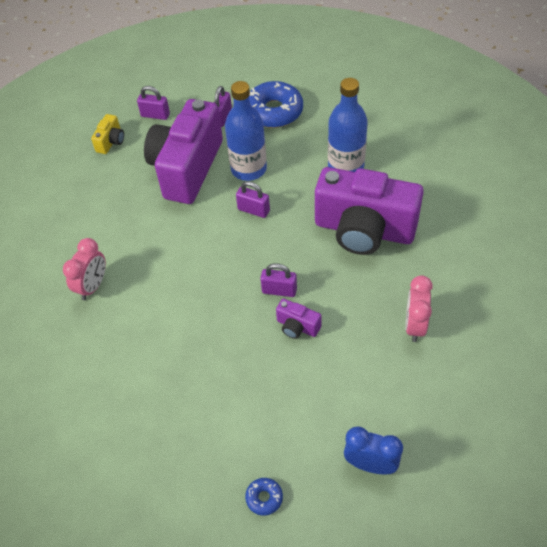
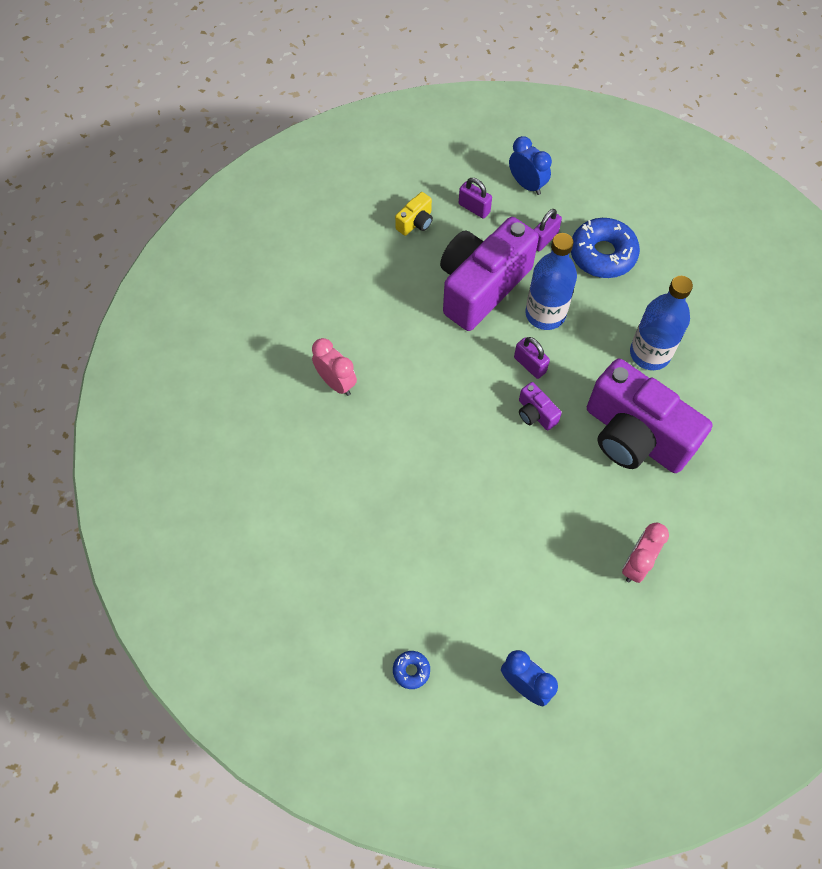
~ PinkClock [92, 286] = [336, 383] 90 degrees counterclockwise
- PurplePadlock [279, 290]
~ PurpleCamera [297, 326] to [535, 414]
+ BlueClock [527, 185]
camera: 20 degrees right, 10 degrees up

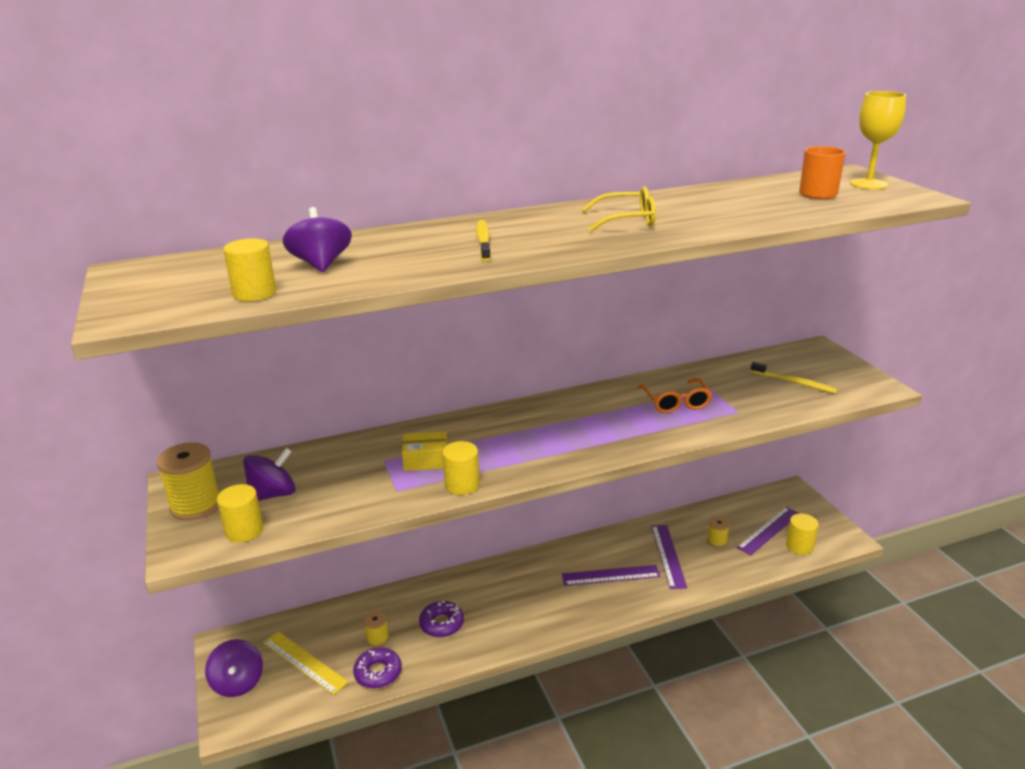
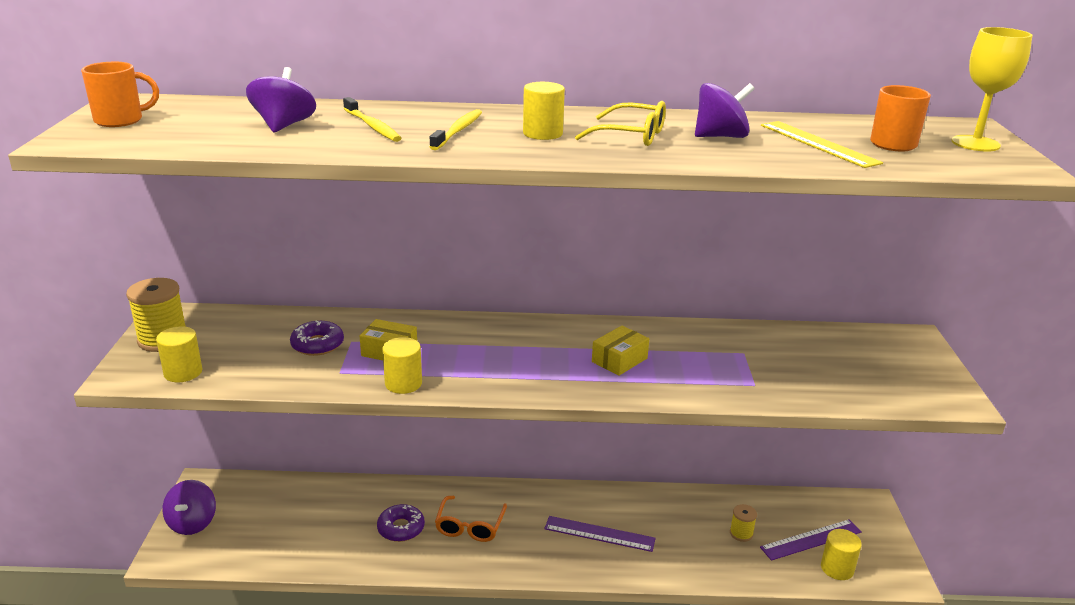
~ YellowCylinder [254, 293] to [542, 133]
~ PurpleSpinningTop [273, 494] to [720, 136]
~ YellowRuler [304, 662] to [818, 144]
~ PurpleDonut [378, 673] to [317, 345]
- YellowSpool [377, 639]
~ OrangeGlasses [675, 402] to [470, 526]
- PurpleRuler [668, 556]
~ YellowToothbrush [795, 382] to [372, 126]
+ OrangeMug [120, 120]
+ YellowBox [619, 360]
camera: 20 degrees right, 0 degrees up

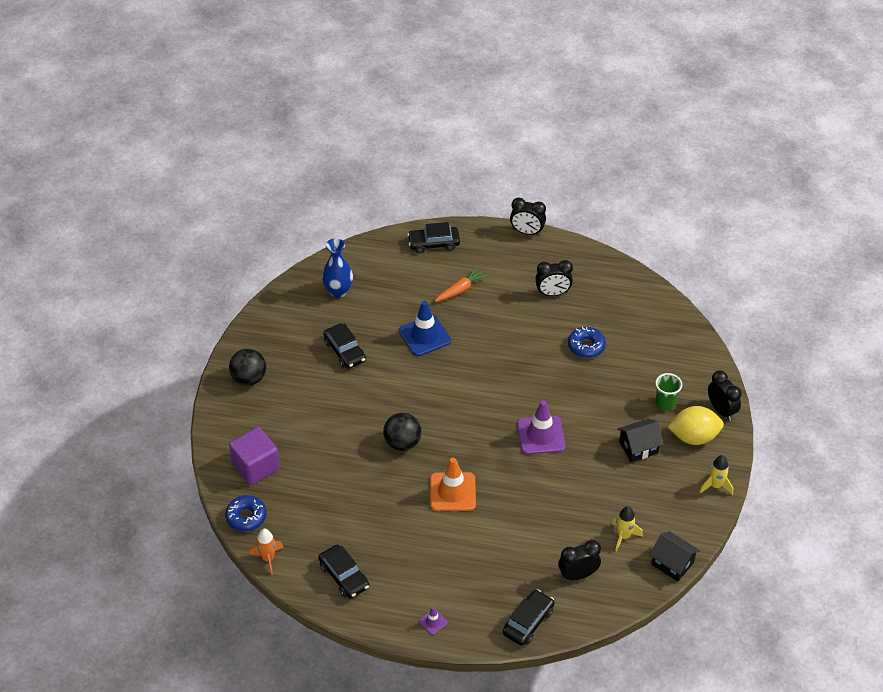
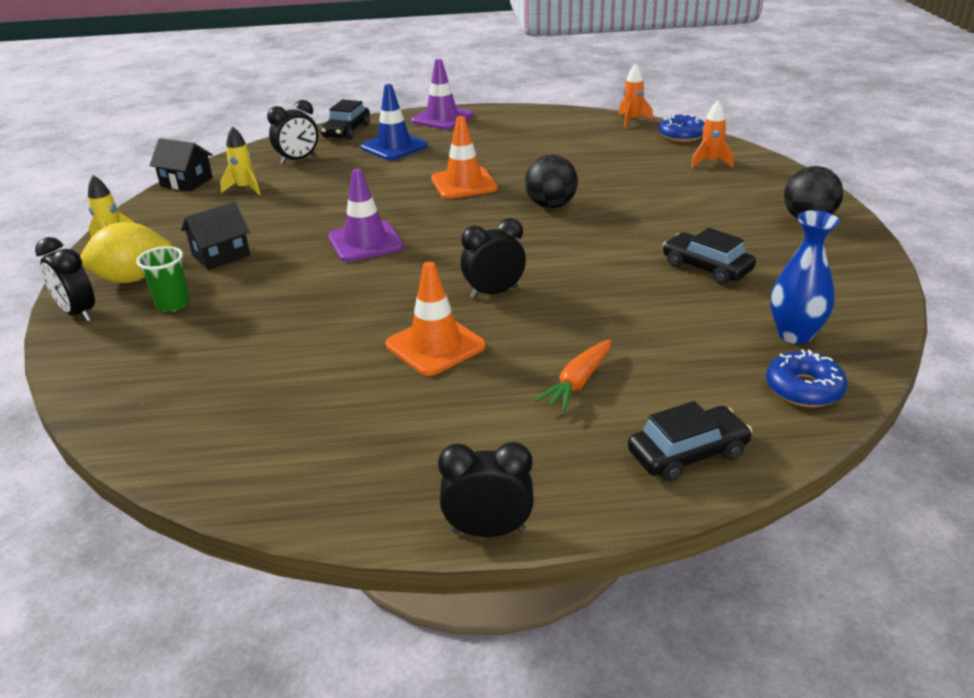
~ PurpleCube [256, 466] to OrangeRocket [710, 162]
- BlackCar [344, 576]
~ BlueTrafficCone [424, 336] to [394, 146]
~ PurpleTrafficCone [433, 622] = [442, 118] x2.16
~ BlackClock [552, 293] to [494, 292]
~ BlueDonut [586, 346] to [804, 389]
+ OrangeTrafficCone [435, 346]
camera: 165 degrees right, 15 degrees down

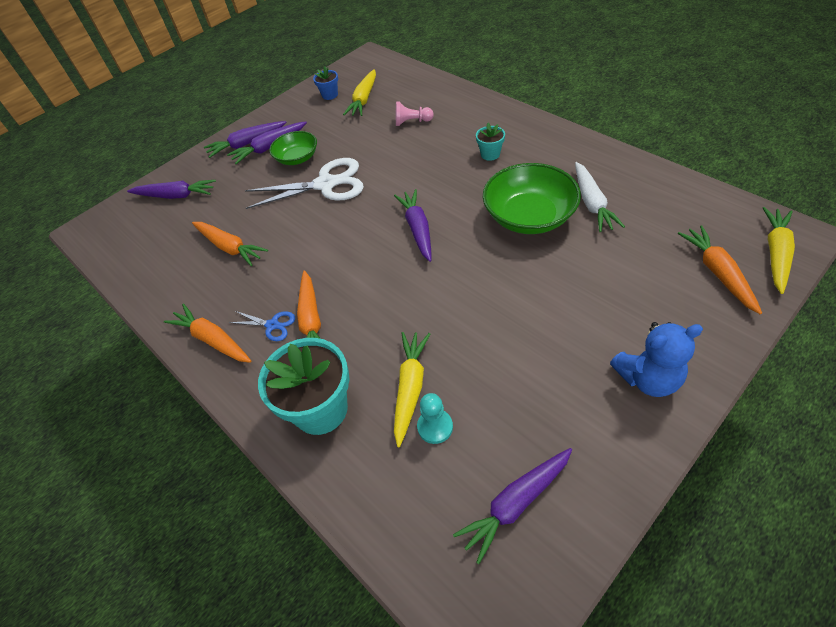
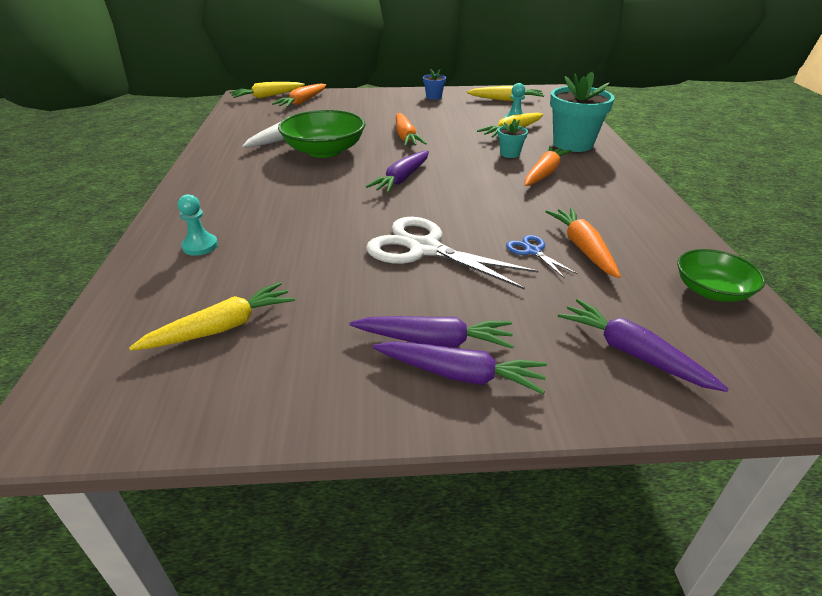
~ OrangeCarrot [213, 340] to [405, 137]
~ BlueScissors [272, 325] to [532, 251]
~ GreenBowl [297, 158] to [711, 291]
~ BlueFlowerPot [330, 95] to [433, 97]
- PinkPawn [412, 122]
~ PurpleCarrot [516, 503] to YellowCarrot [506, 100]
~ TurquoiseFlowerPot [490, 154] to [510, 154]
- BlueTeddyBear [648, 378]
+ TurquoisePawn [200, 246]
camera: 145 degrees left, 15 degrees down

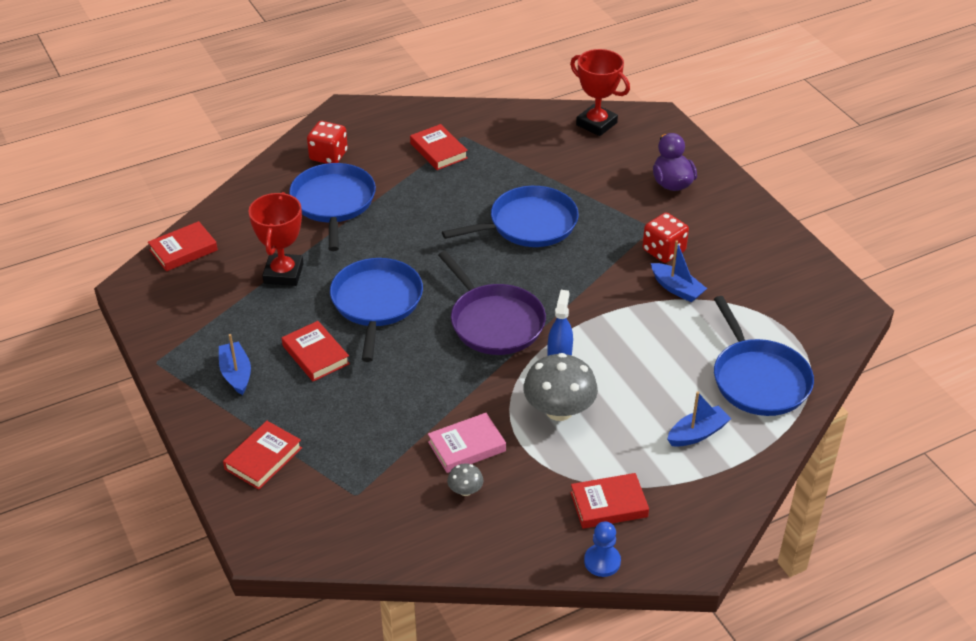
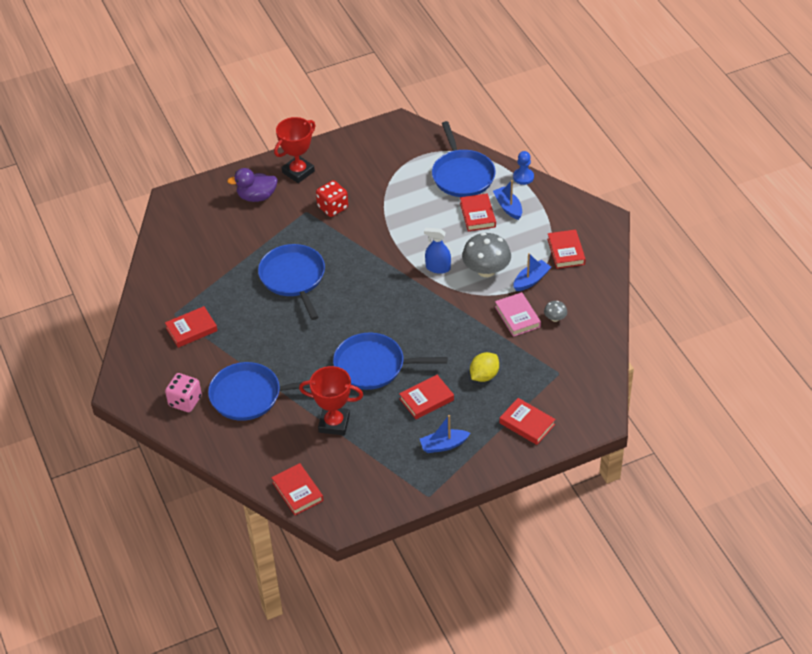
~ RedDice [328, 156] to PinkDice [185, 401]
- PurplePan [494, 322]
~ RedTrophy [596, 124] to [298, 172]
~ BluePawn [602, 561] to [523, 177]
~ BlueBoat [676, 289] to [531, 280]
~ BluePan [758, 379] = [462, 175] 90 degrees clockwise
+ RedBook [477, 215]
+ YellowLemon [484, 375]
camera: 85 degrees left, 5 degrees up

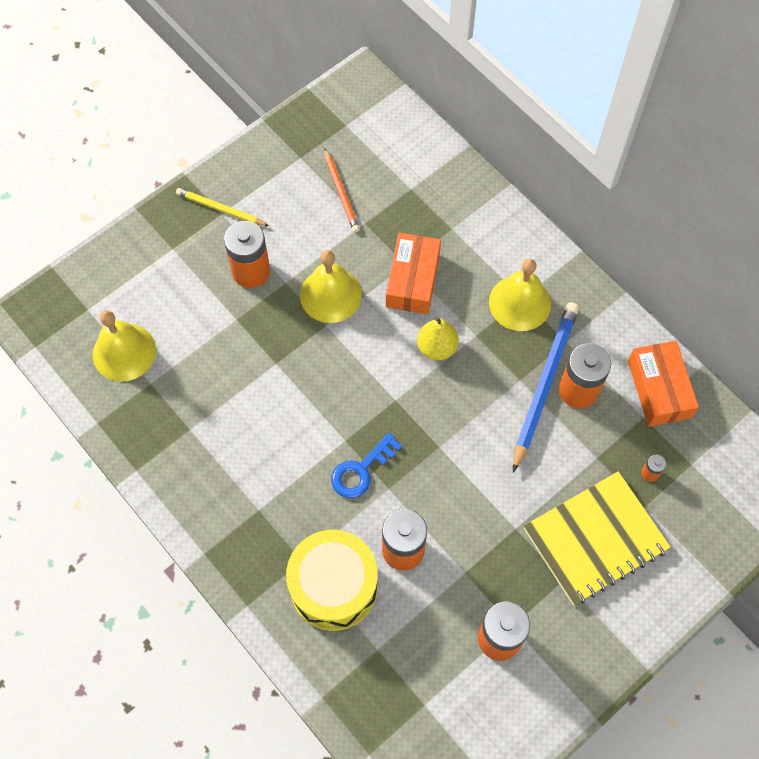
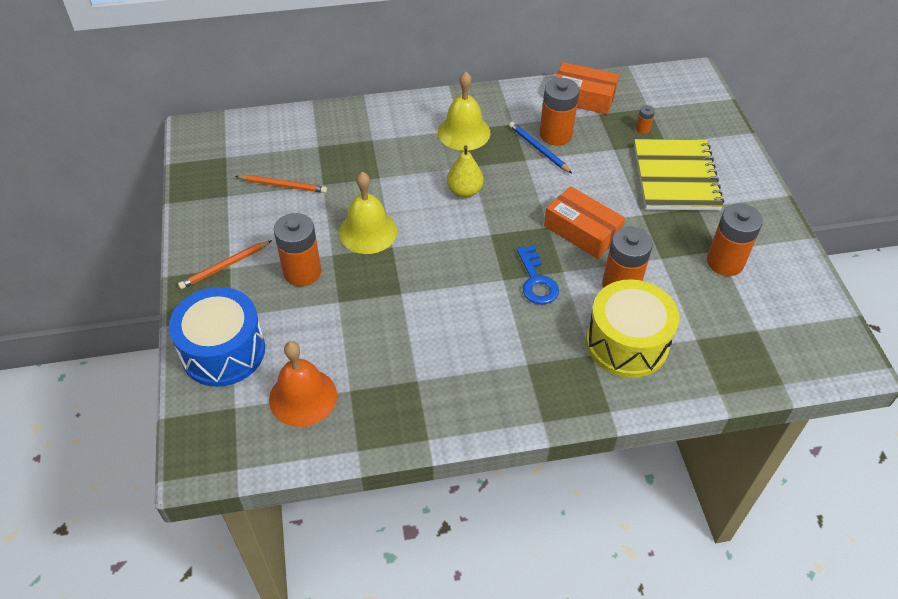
~ YellowBell [124, 352] to OrangeBell [303, 397]
~ YellowPencil [221, 209] to OrangePencil [225, 266]
~ OrangeBox [412, 280] to [582, 231]
~ BluePencil [544, 385] = [539, 149] x0.57
+ BlueDrum [223, 351]
camera: 60 degrees left, 15 degrees down

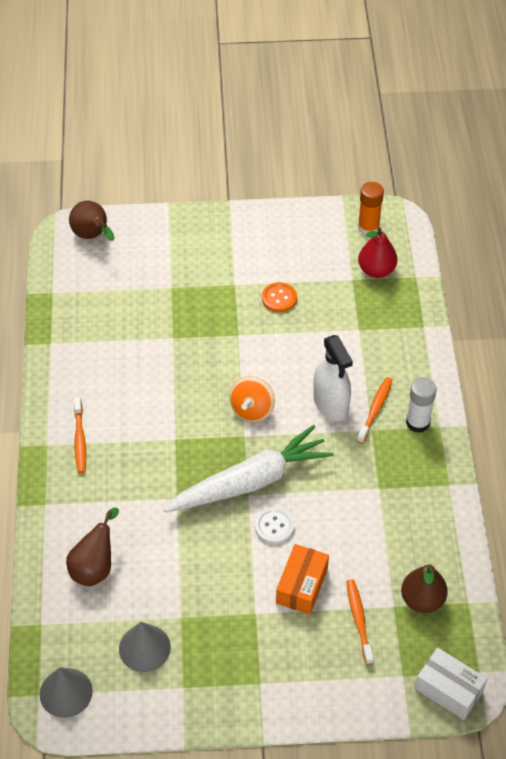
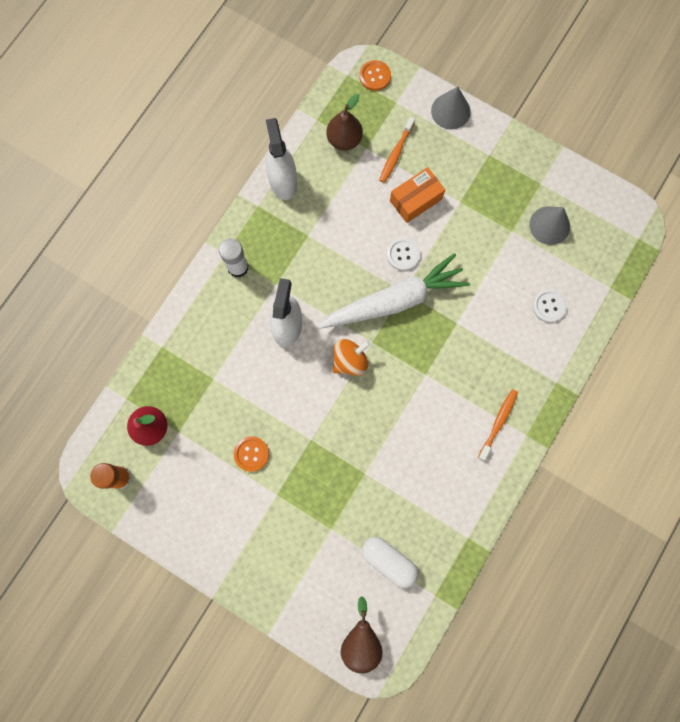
~ GreyCone [66, 692] to [450, 111]
~ BrownPear [95, 567] to WhiteButton [549, 306]
~ WhiteCarrot [250, 481] = [394, 300] 150 degrees clockwise
- OrangeToothbrush [375, 409]
~ WhiteBox [448, 690] to OrangeButton [375, 76]
+ WhiteSprayBottle [283, 181]
+ WhiteCapsule [389, 561]
camera: 145 degrees left, 25 degrees up

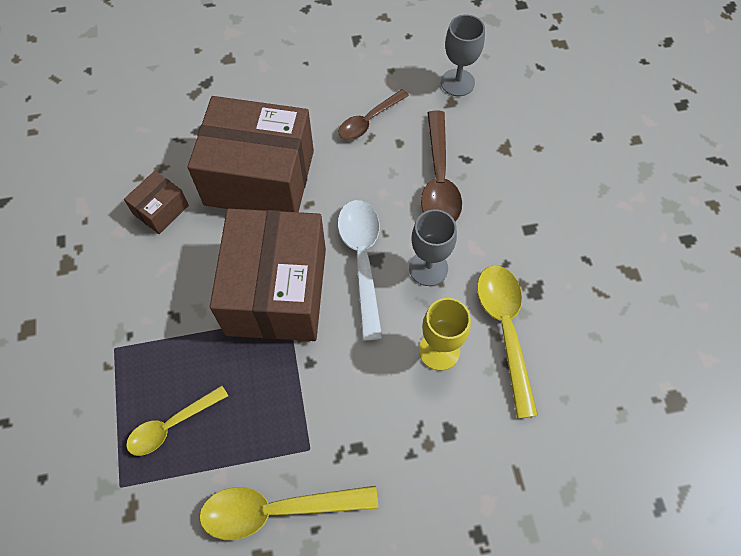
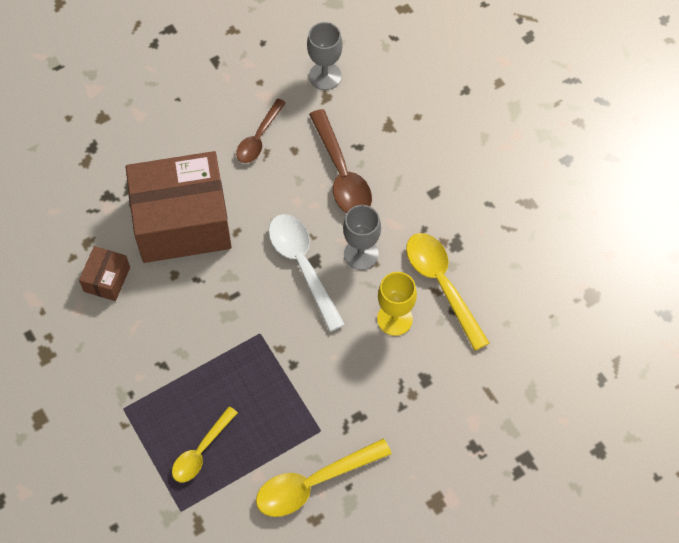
- BrownBox [277, 291]
camera: 20 degrees left, 0 degrees up

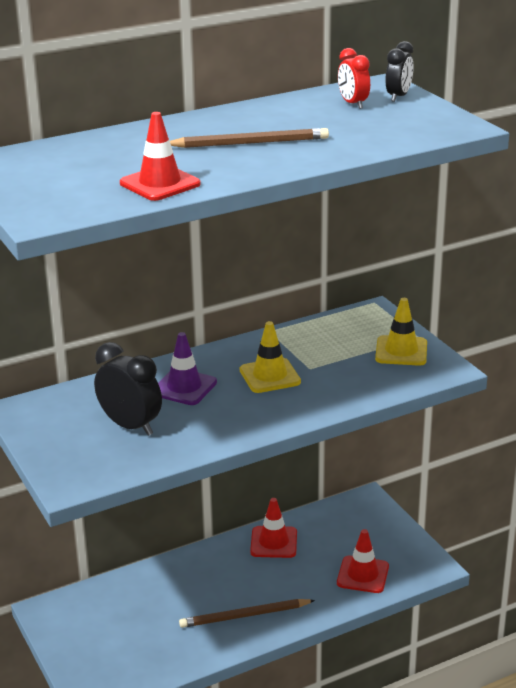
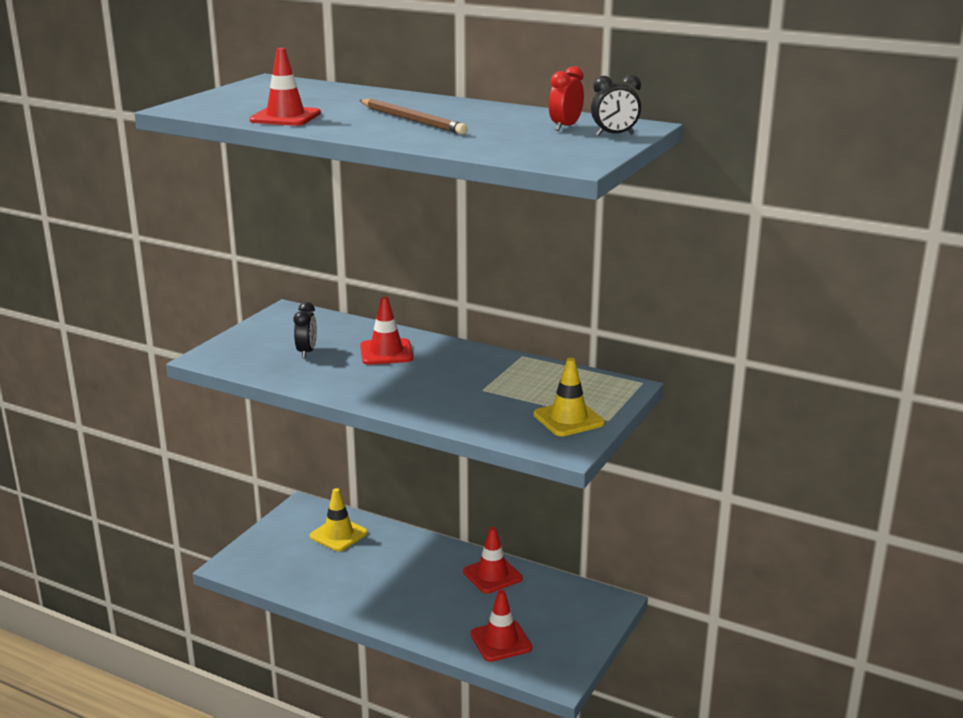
~ BlackClock [130, 426] = [307, 352] x0.61
~ PurpleTrafficCone [184, 387] to RedTrafficCone [386, 352]
- BrownPencil [244, 616]
~ YellowTrafficCone [270, 376] to [338, 534]
camera: 55 degrees right, 5 degrees down

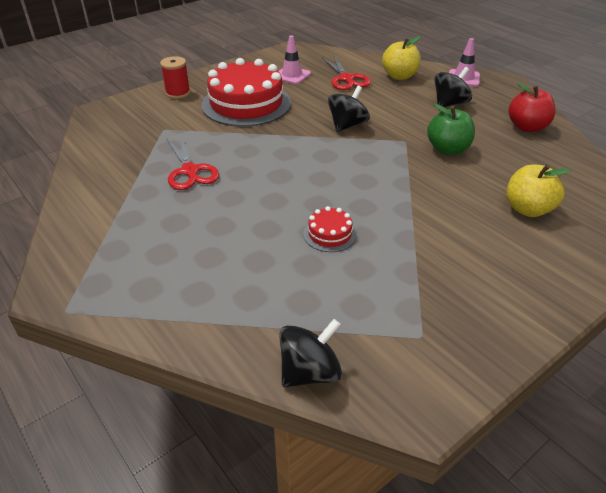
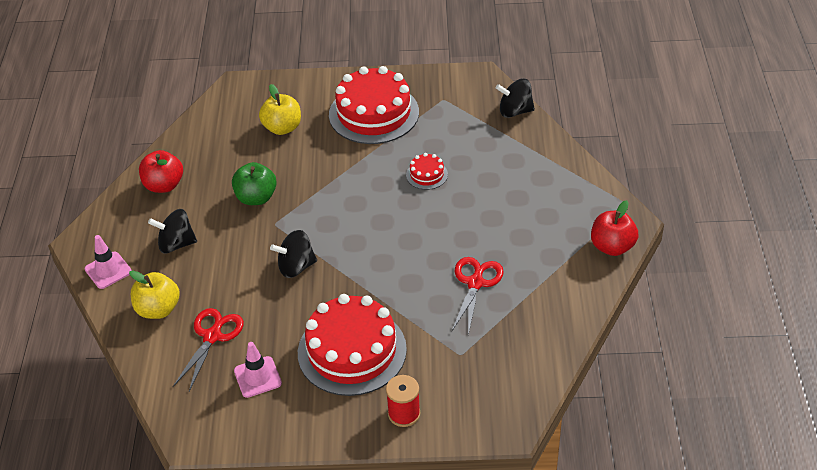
+ RedCake [374, 113]
+ RedApple [612, 247]
camera: 140 degrees left, 5 degrees up

